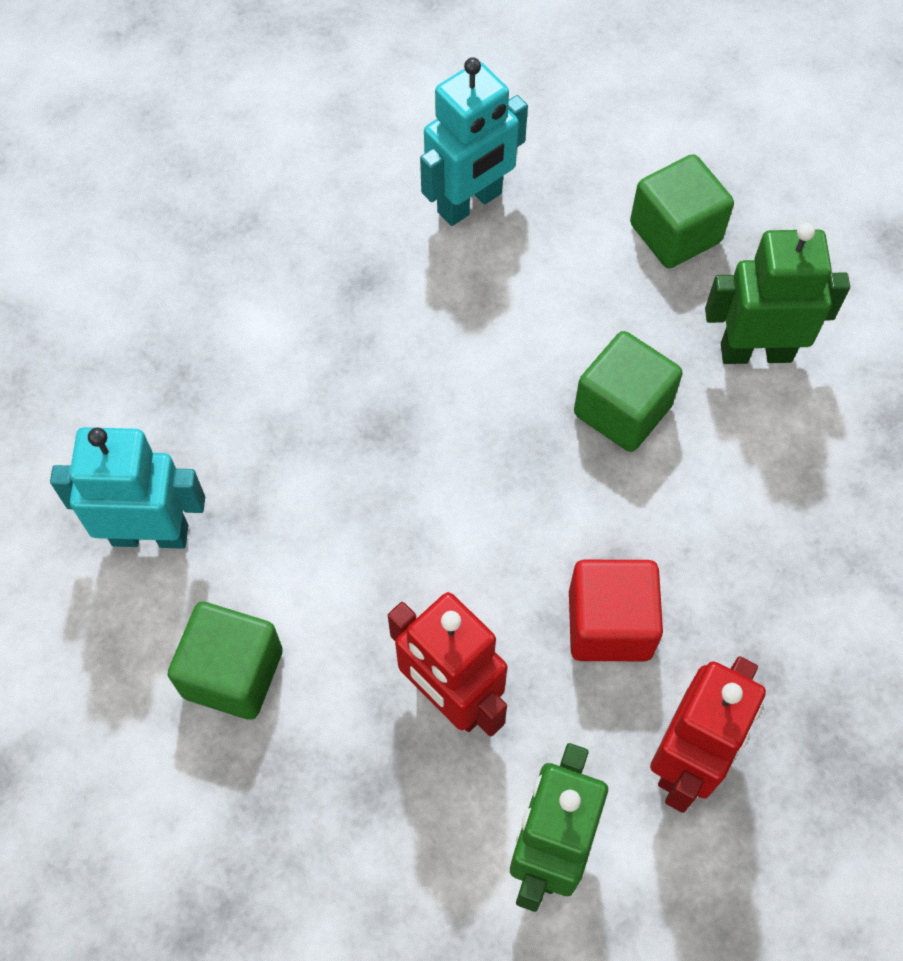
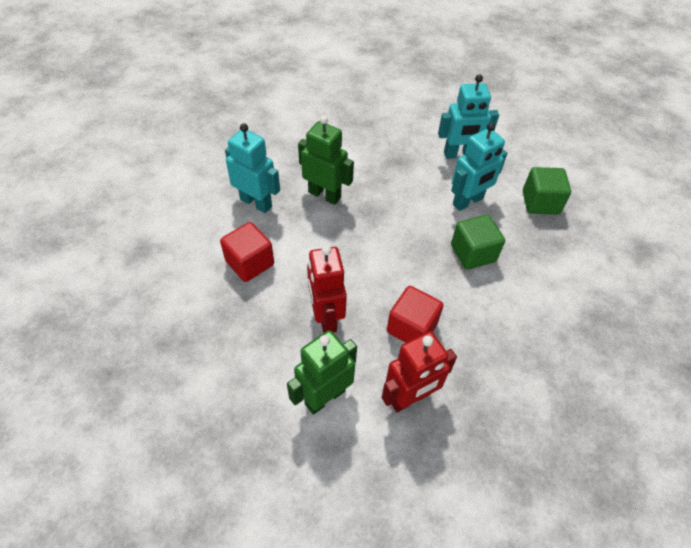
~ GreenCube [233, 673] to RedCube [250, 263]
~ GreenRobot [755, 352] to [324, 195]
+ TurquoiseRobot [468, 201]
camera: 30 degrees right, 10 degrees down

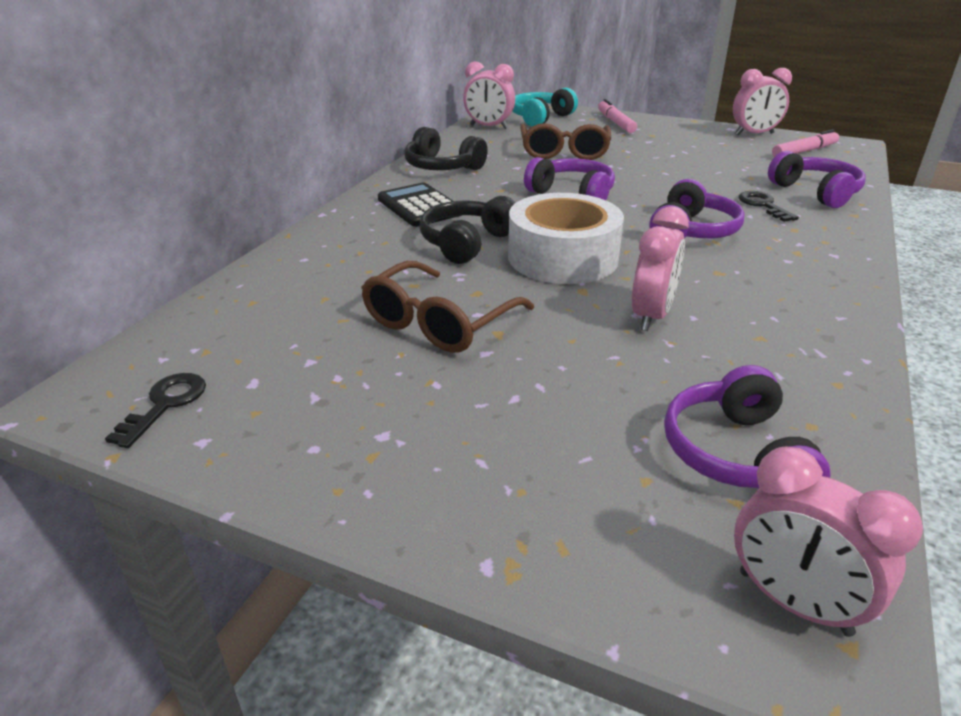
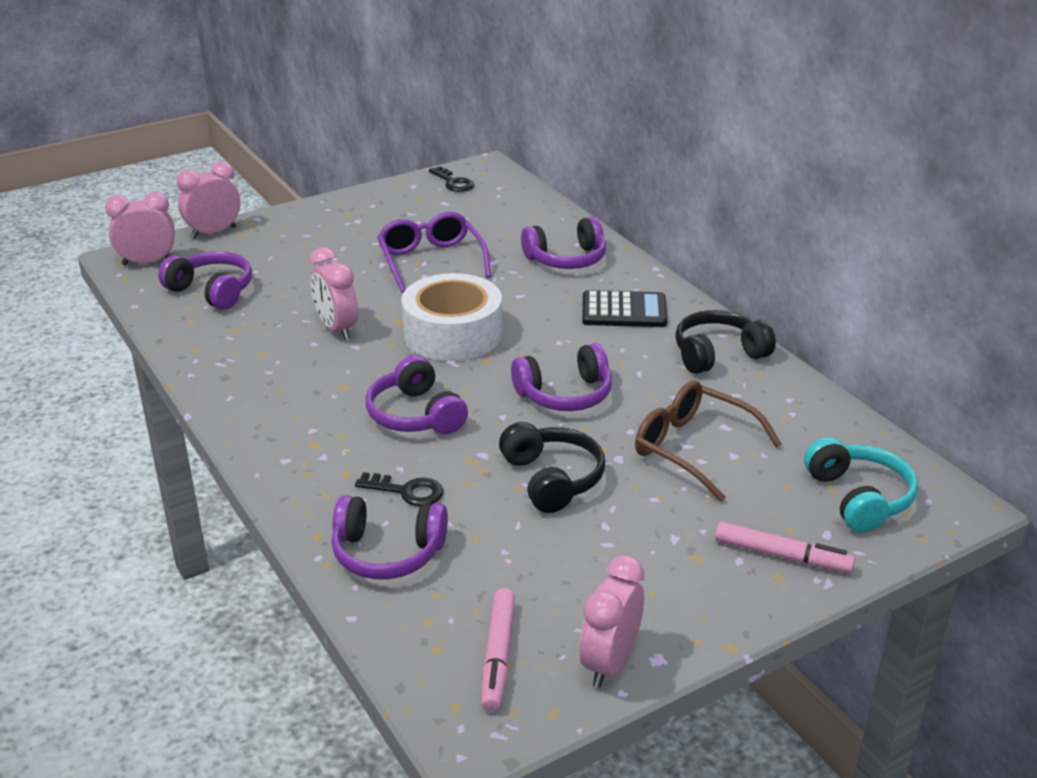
~ BrownGlasses [439, 322] to PurpleGlasses [431, 261]
~ BlackHeadphones [467, 243] to [552, 479]
~ PinkClock [488, 127] to [214, 232]
+ PurpleHeadphones [566, 259]
camera: 125 degrees right, 0 degrees up

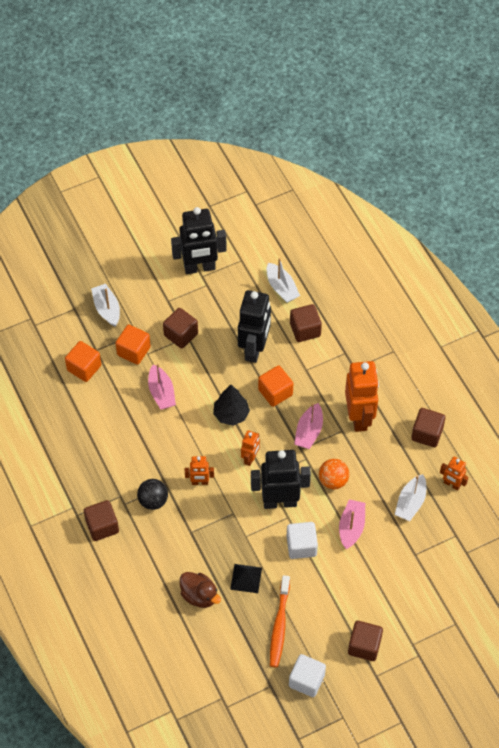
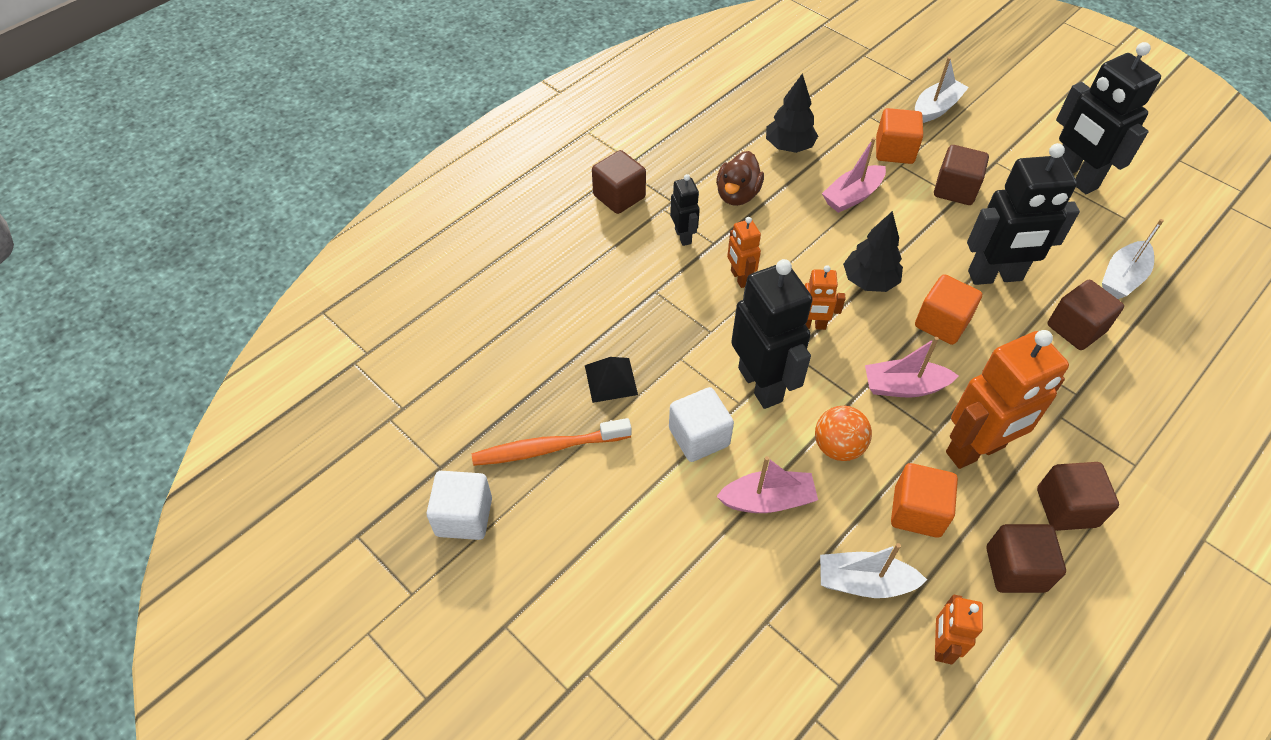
~ OrangeCube [84, 368] to [917, 512]
~ BlackBall [153, 500] to BlackRobot [683, 236]
~ BrownDuck [199, 595] to [737, 195]
~ BrownCube [364, 646] to [1066, 507]
+ BlackTree [789, 146]
camera: 70 degrees right, 5 degrees down

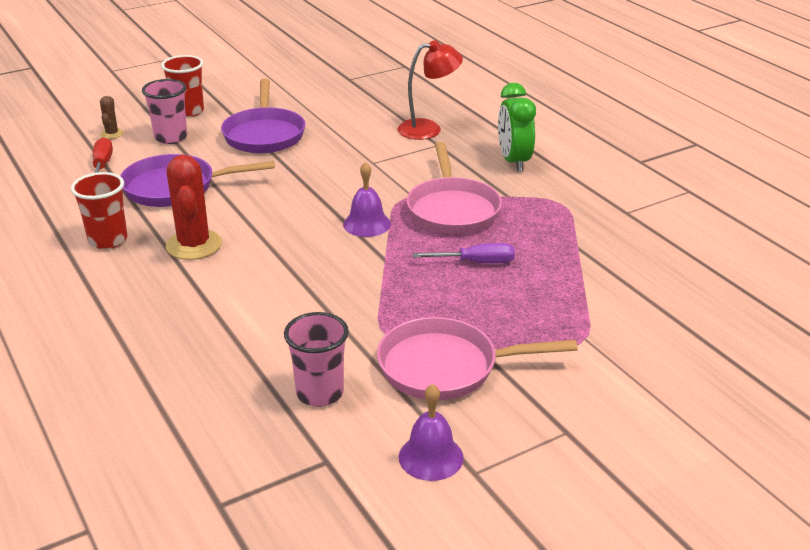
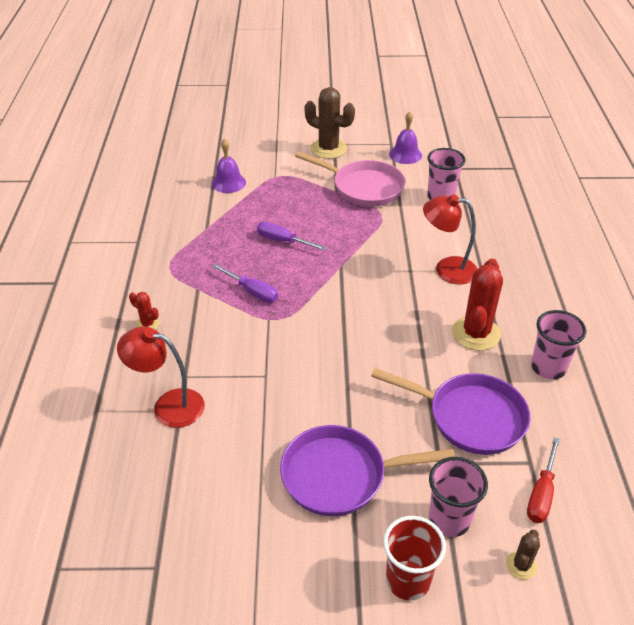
~ RedCup [108, 240] to PinkCup [548, 367]
~ PurplePan [264, 134] = [340, 475] 120 degrees counterclockwise
~ PurpleBell [367, 224] to [228, 183]
~ PinkPan [452, 209] to PurpleScrewdriver [252, 292]
~ GreenClock [514, 161] to RedCactus [147, 324]
+ BrownCactus [328, 149]
+ RedLamp [447, 269]
camera: 150 degrees left, 10 degrees up

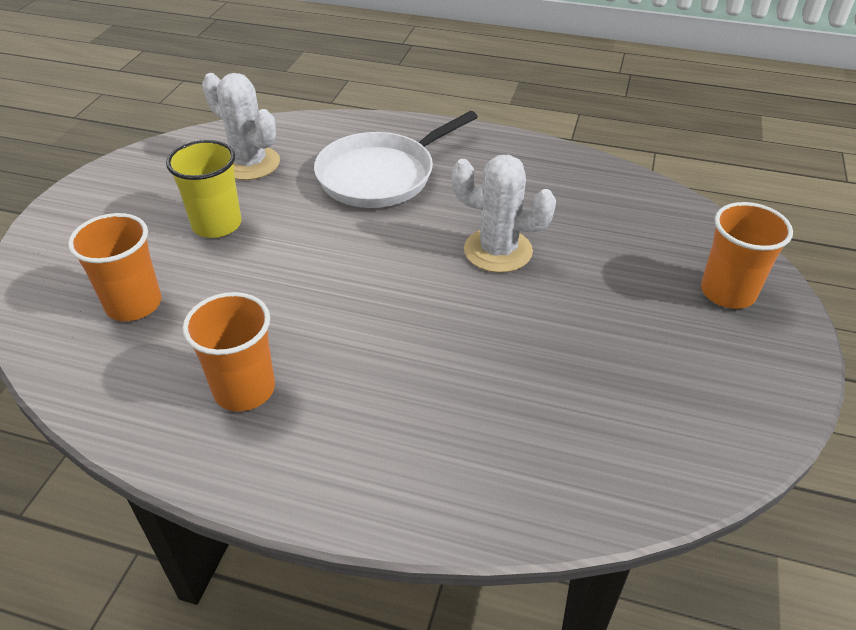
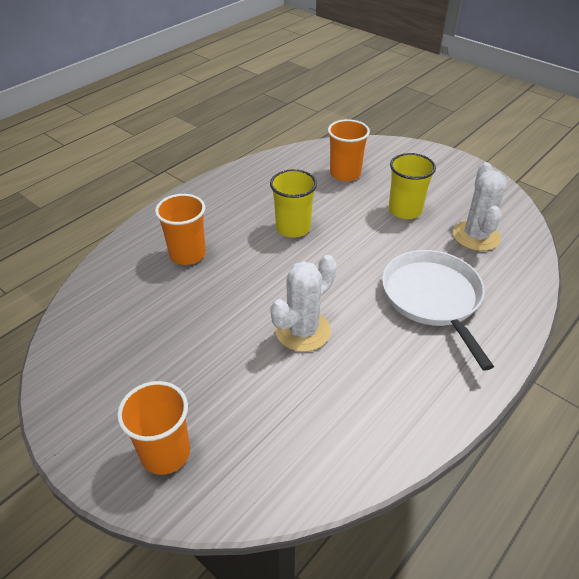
~ OrangeCup [244, 389] to [187, 254]
~ WhiteCactus [250, 163] = [476, 236] 60 degrees counterclockwise
+ YellowCup [293, 228]
camera: 115 degrees right, 0 degrees up

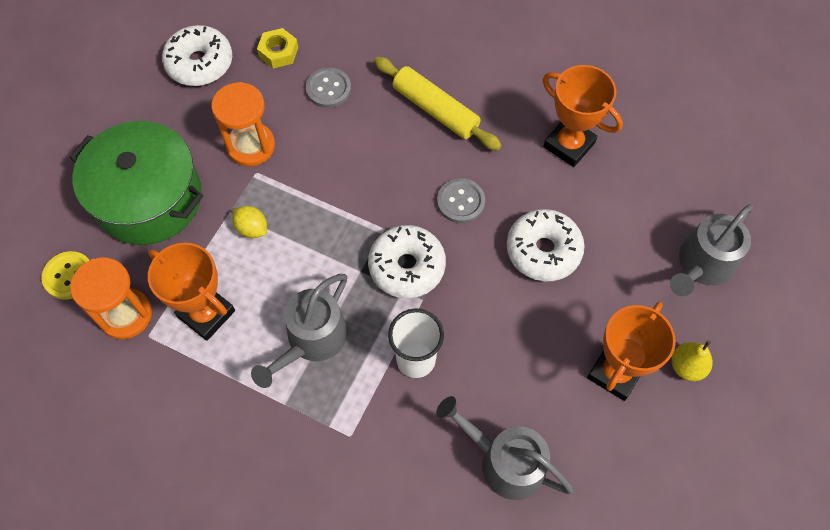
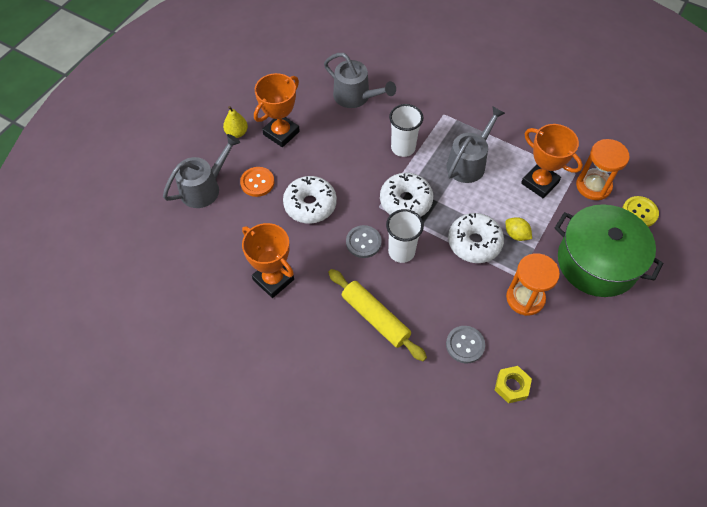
~ WhiteDonut [200, 63] to [474, 243]
+ OrangeButton [257, 182]
+ WhiteCup [401, 252]
camera: 175 degrees left, 5 degrees down

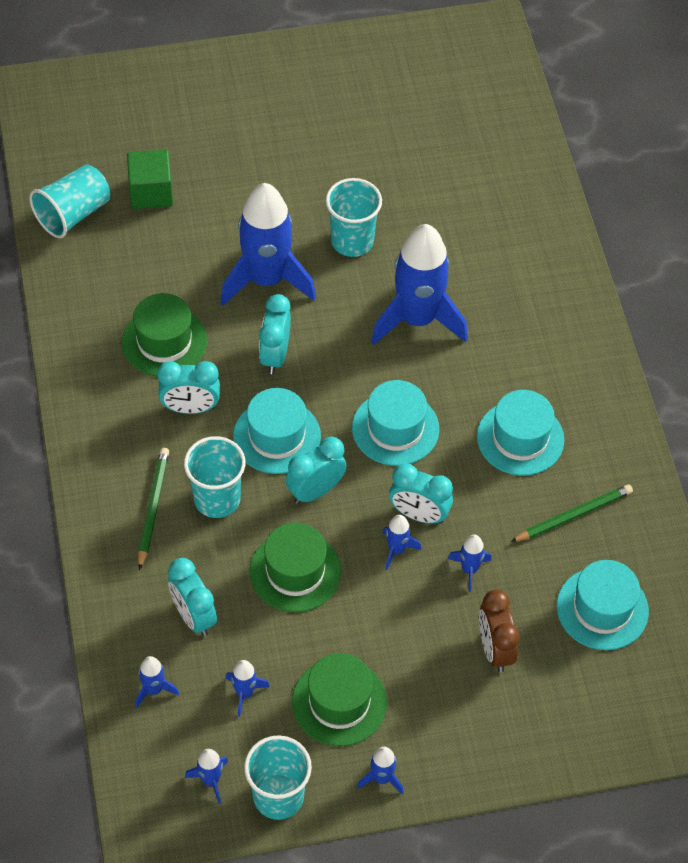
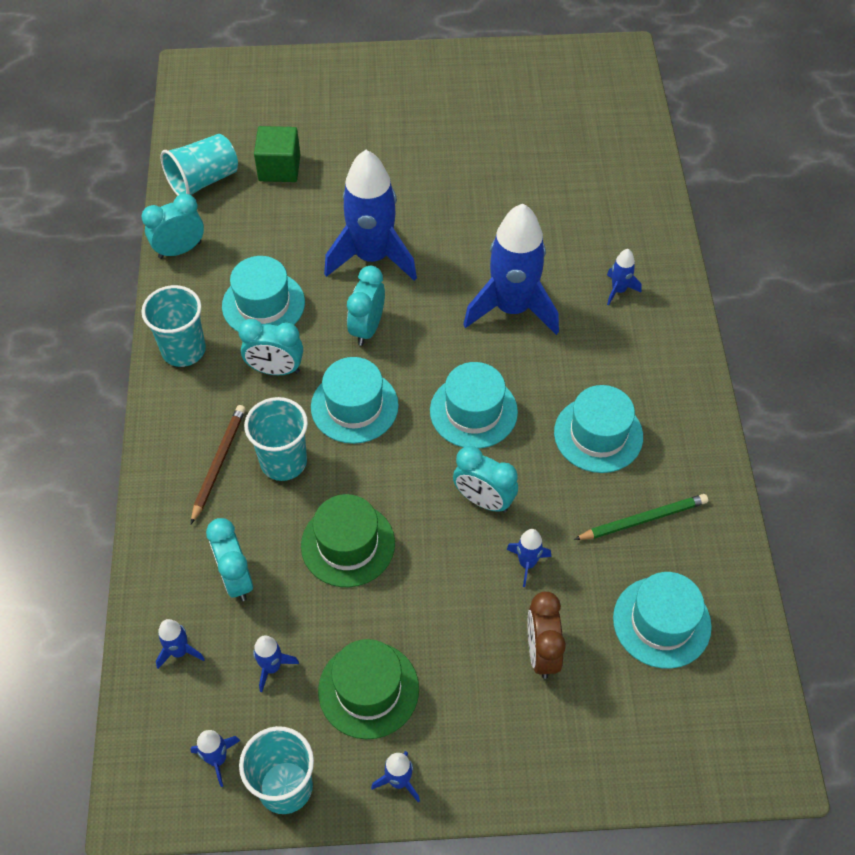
~ GreenHat [164, 341] to TurquoiseHat [263, 304]
~ GreenPencil [153, 508] to BrownPencil [218, 463]
~ TurquoiseClock [315, 491] to [180, 250]
~ TurquoiseCup [352, 241] to [183, 350]
~ BlueRocket [396, 550] to [618, 290]
camera: 10 degrees right, 0 degrees up

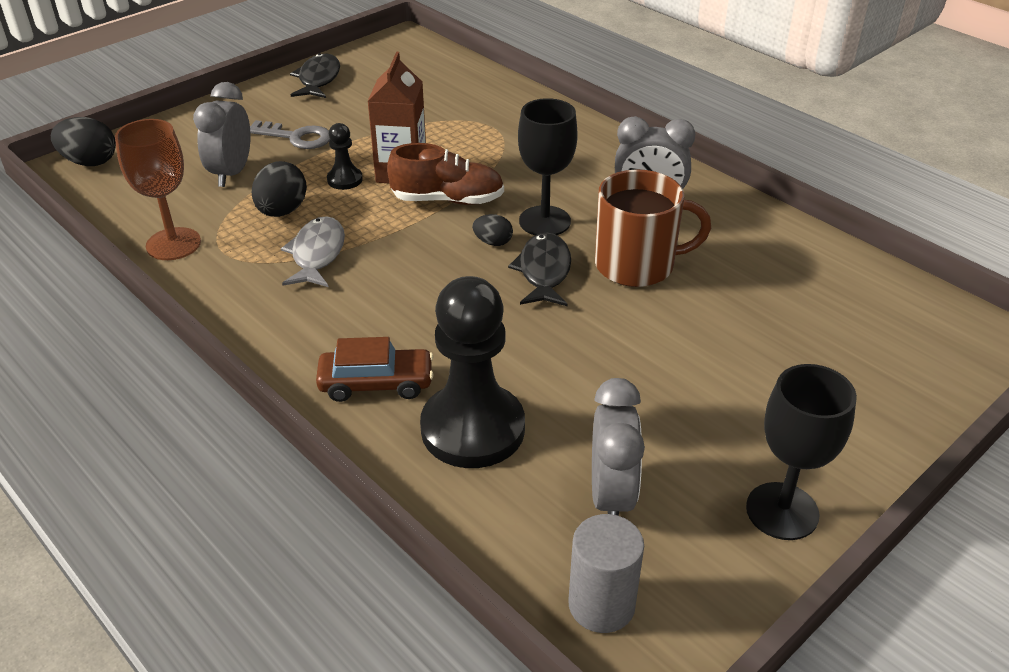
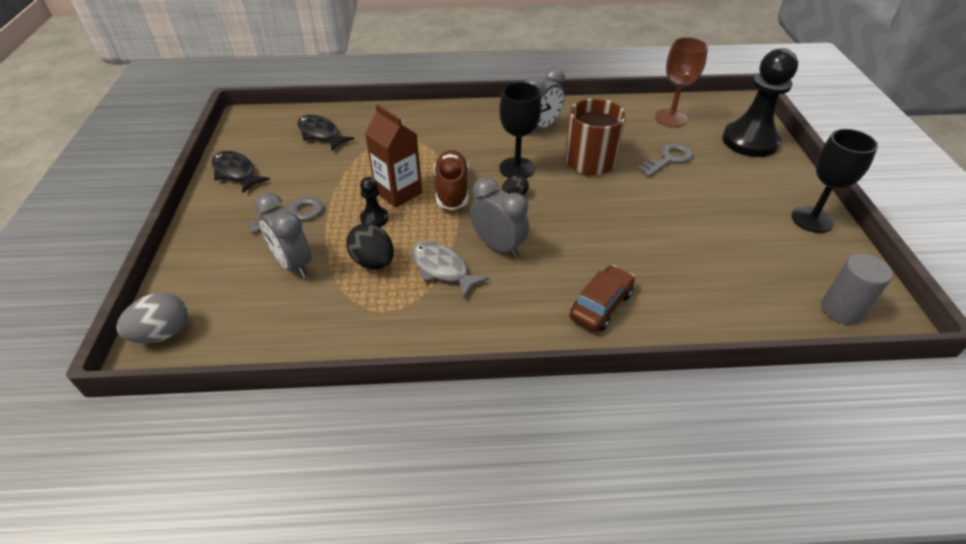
~ BlackEgg [90, 162] to GreyEgg [163, 333]
~ BrownGoblet [173, 244] to [671, 118]
~ BrownShoe [448, 200] = [452, 190] 45 degrees counterclockwise
~ BlackPawn [473, 429] to [749, 141]
~ BlackFish [544, 272] to [320, 134]
~ GreyClock [611, 496] to [498, 246]
+ GreyKey [668, 159]
camera: 50 degrees left, 5 degrees up

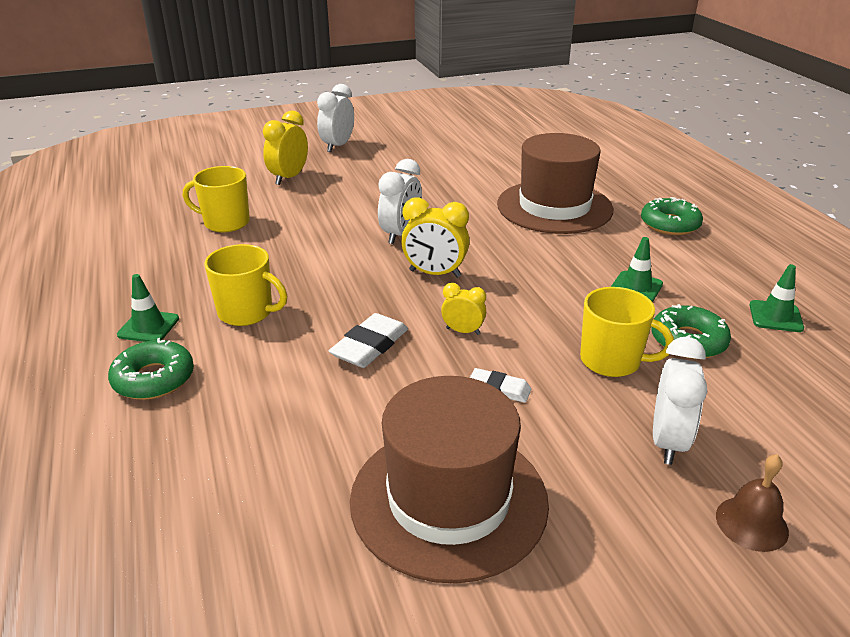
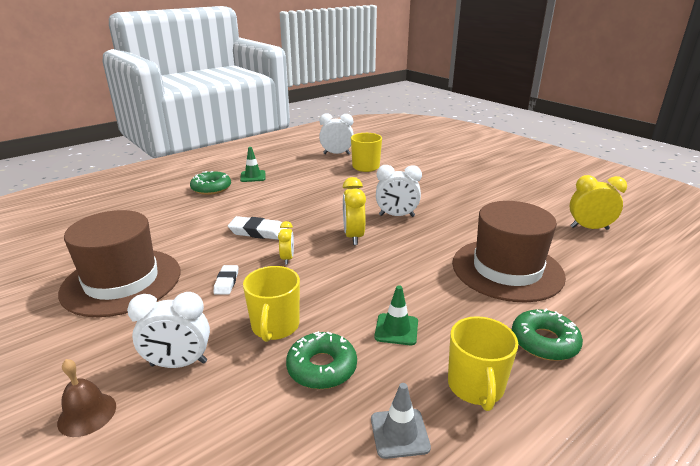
~ YellowMug [247, 312] to [475, 386]
~ YellowClock [289, 178] to [589, 228]
~ WhiteClock [337, 146] to [336, 154]
~ GreenTrafficCone [775, 316] to GreyTrafficCone [399, 433]
camera: 70 degrees right, 5 degrees down

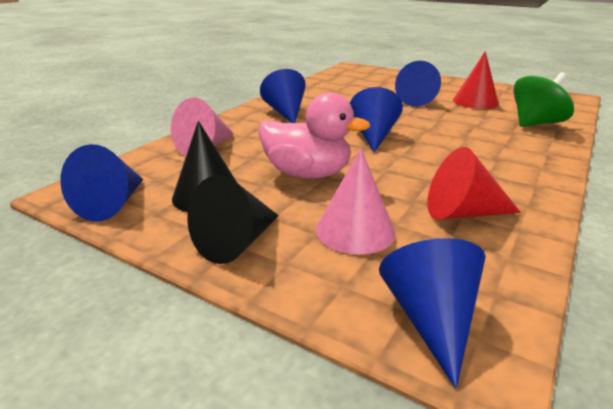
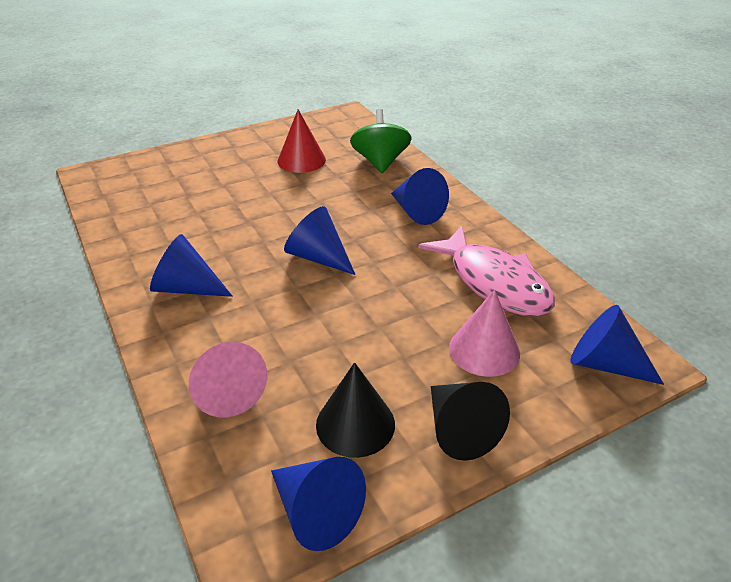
- PinkDuck [307, 174]
~ BlueCone [417, 100] to [416, 212]
~ RedCone [462, 213] to PinkFish [494, 283]
camera: 60 degrees left, 10 degrees up

